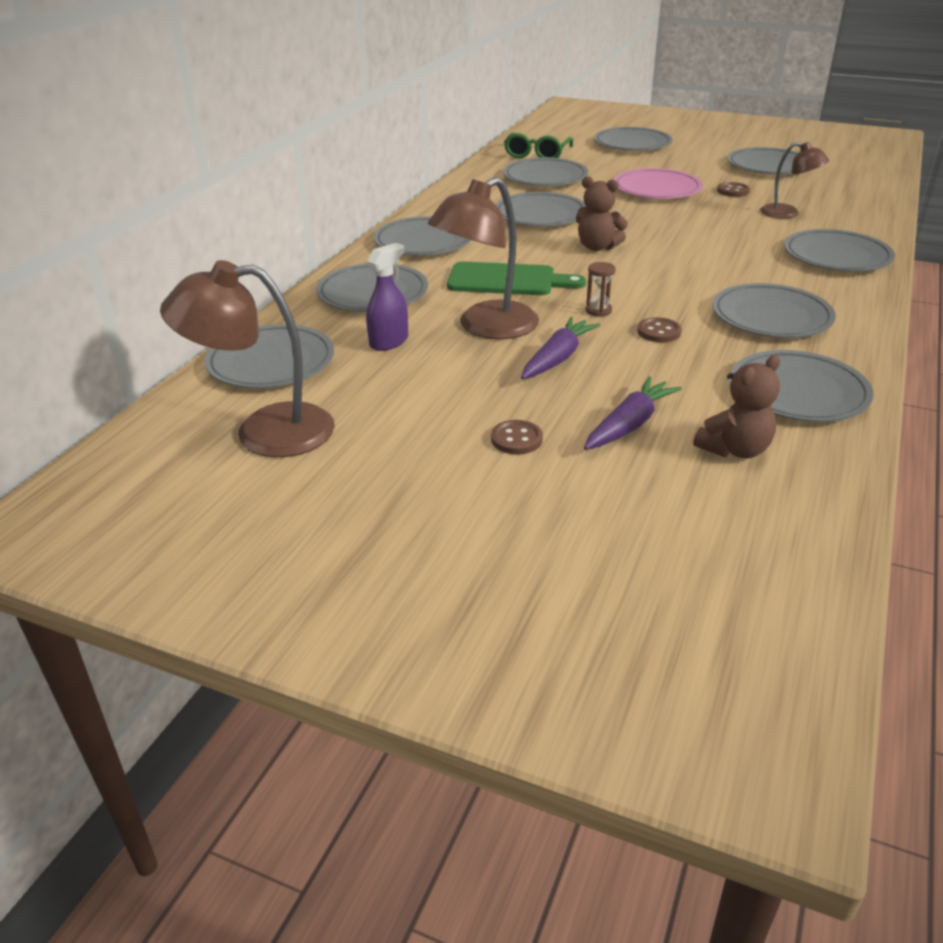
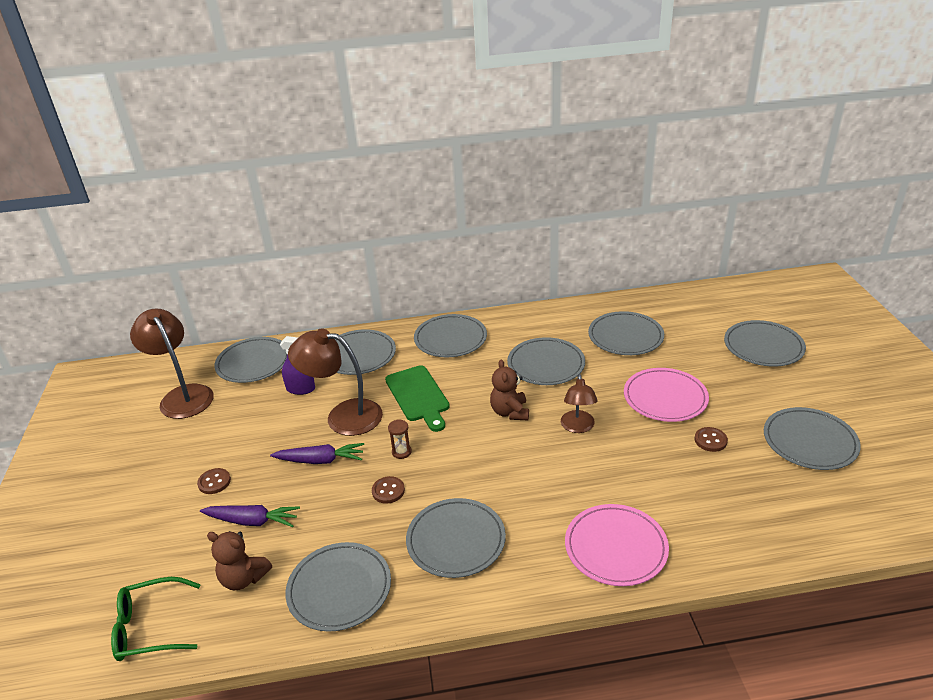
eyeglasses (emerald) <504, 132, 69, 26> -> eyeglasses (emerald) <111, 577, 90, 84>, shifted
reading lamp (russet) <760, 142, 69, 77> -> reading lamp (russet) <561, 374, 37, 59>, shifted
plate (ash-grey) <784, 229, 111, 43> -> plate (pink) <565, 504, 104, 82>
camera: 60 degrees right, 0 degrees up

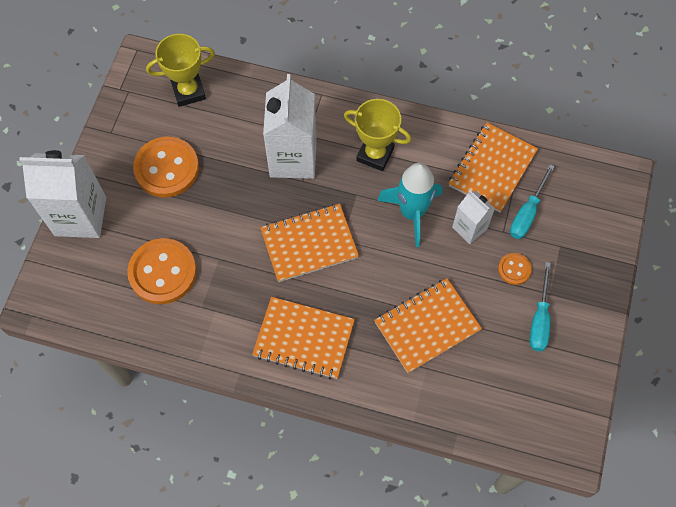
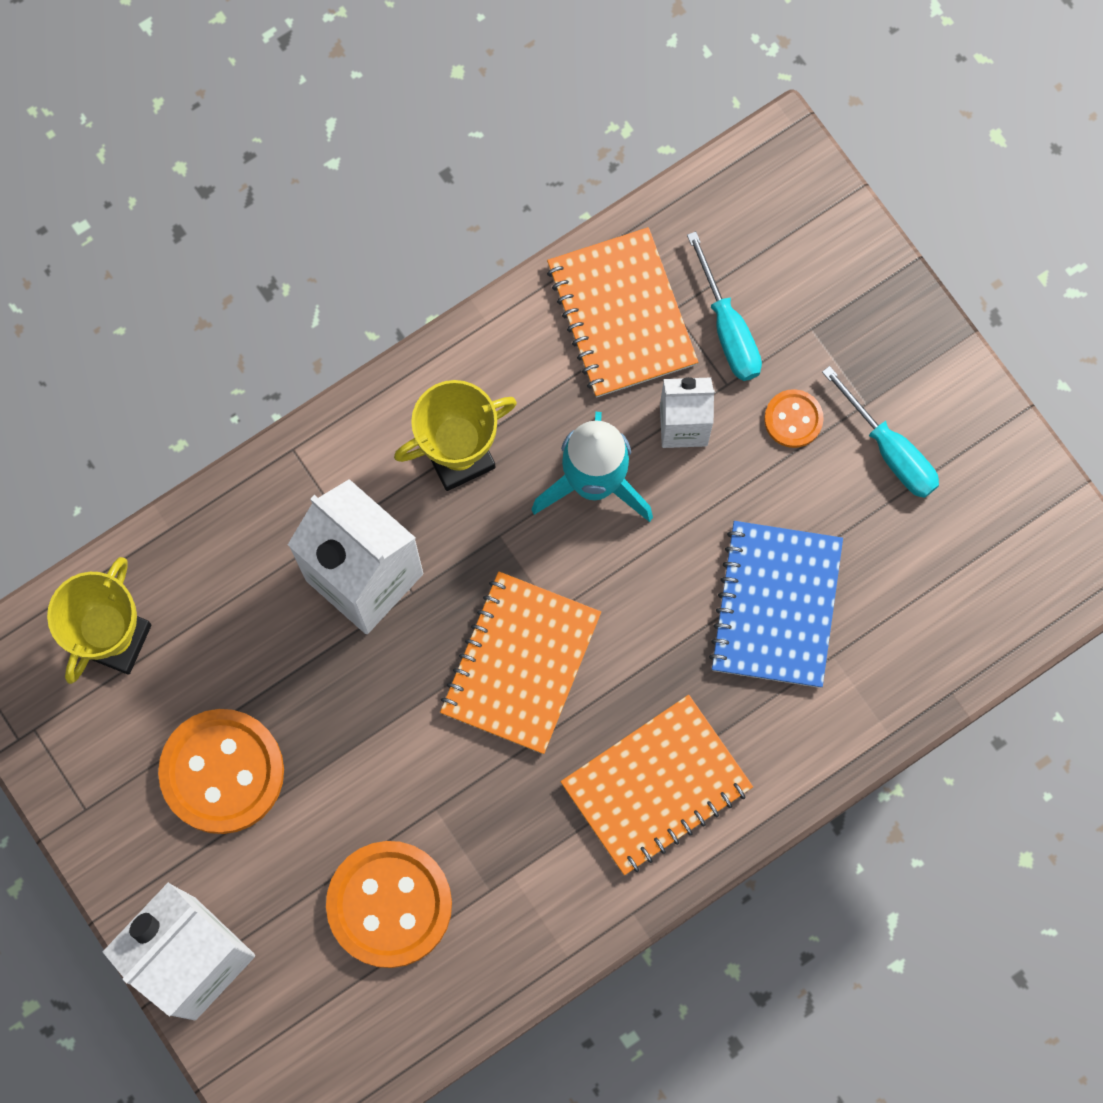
notebook (orange-coloured) <374, 278, 108, 95> -> notebook (cobalt) <709, 521, 134, 167>
camera: 50 degrees left, 10 degrees up

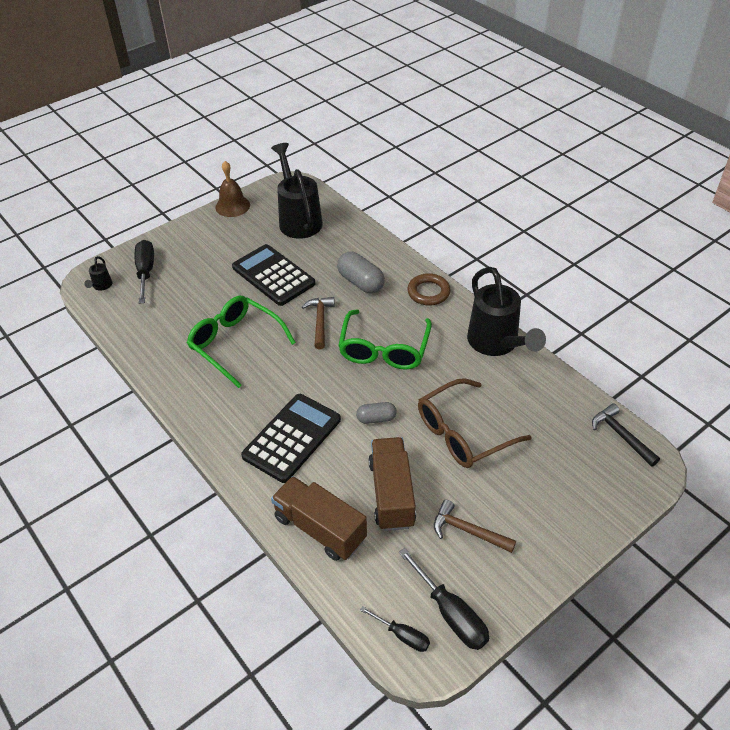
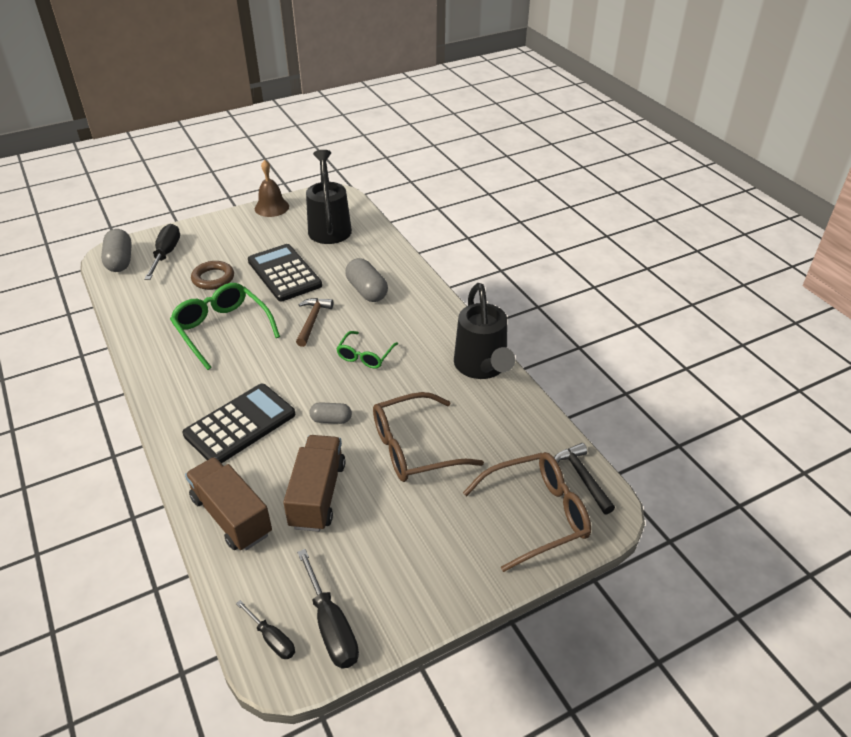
watering can (black) <84, 256, 28, 35> -> capsule (ash-grey) <101, 229, 31, 43>
eyeglasses (emerald) <338, 309, 94, 60> -> eyeglasses (emerald) <336, 331, 62, 38>, x0.58
ring (russet) <407, 273, 44, 33> -> ring (russet) <191, 261, 43, 29>, shifted
claw hammer (russet) <434, 500, 82, 53> -> none
none -> eyeglasses (russet) <463, 452, 128, 120>
camera: 10 degrees right, 5 degrees down

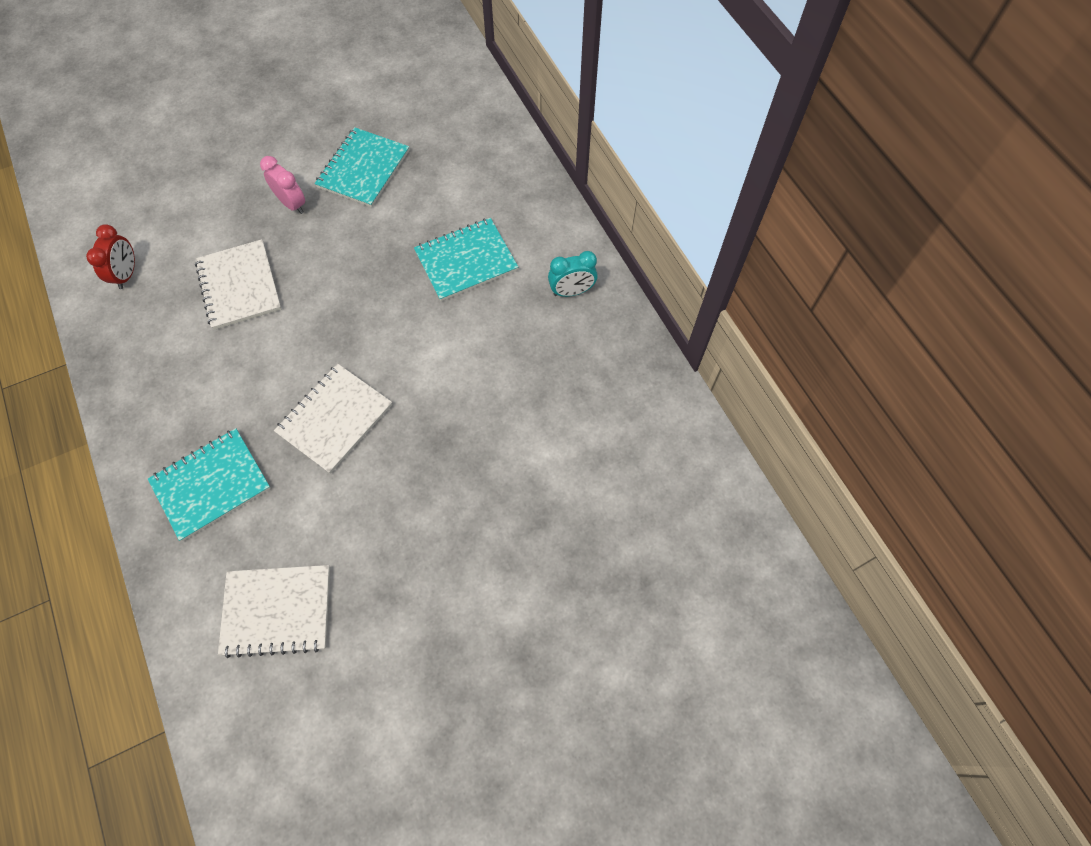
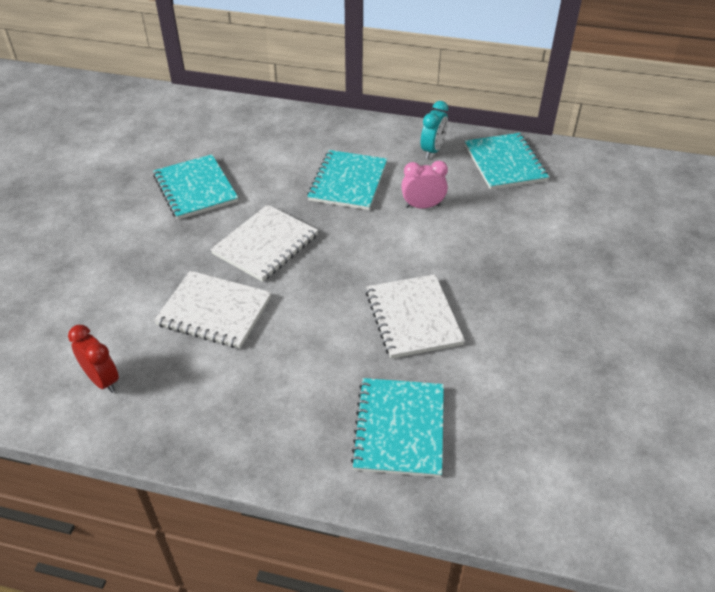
notebook (pure white) <218, 565, 112, 93> -> notebook (pure white) <210, 204, 108, 78>, shifted
clock (pink) <260, 156, 45, 58> -> clock (pink) <401, 161, 47, 47>, shifted
none -> notebook (teal) <465, 133, 84, 57>
camera: 50 degrees left, 20 degrees down

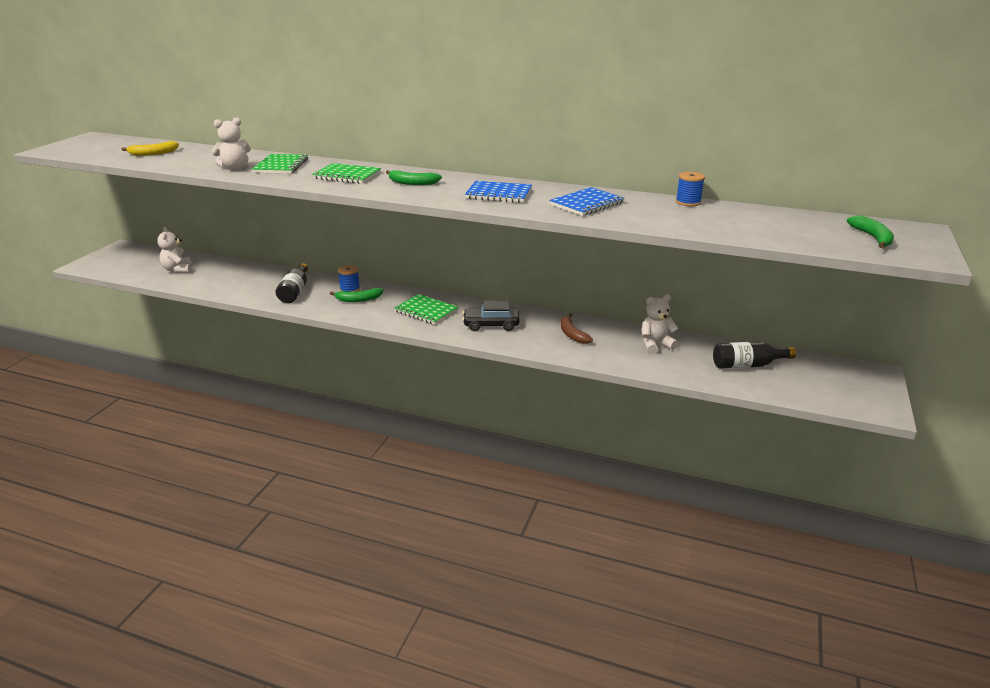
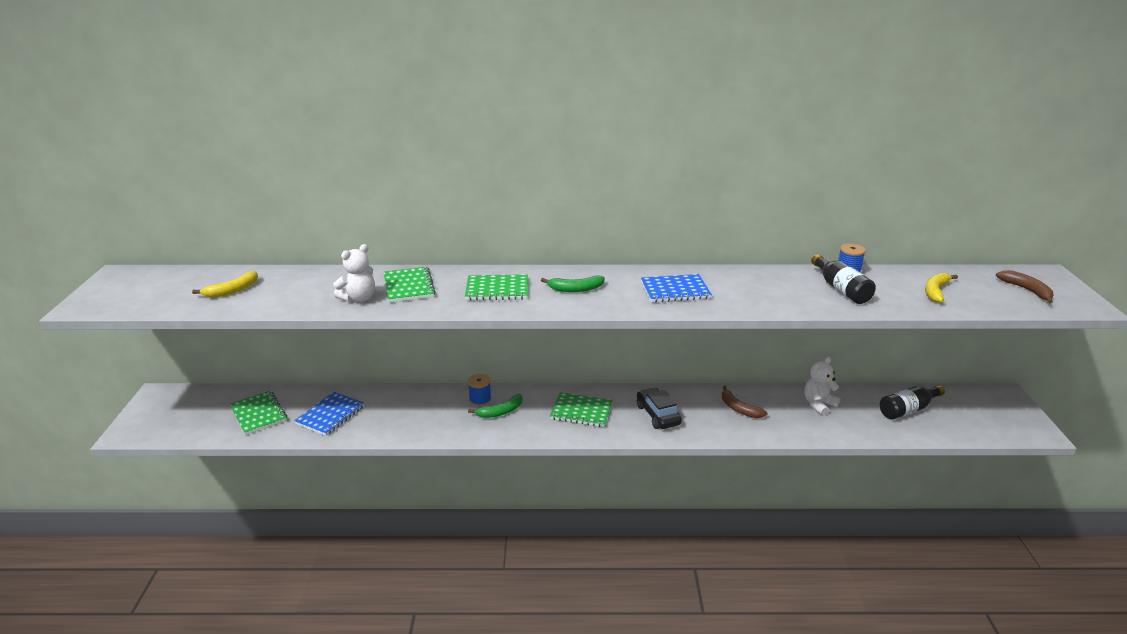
teddy (pure white) <157, 227, 35, 46> -> notebook (emerald) <230, 391, 57, 44>
flask (black) <276, 263, 32, 40> -> flask (black) <811, 254, 65, 50>, shifted
toy car (black) <462, 301, 58, 30> -> toy car (black) <637, 387, 45, 42>, 90 degrees clockwise
notebook (cobalt) <549, 187, 75, 29> -> notebook (cobalt) <294, 392, 70, 44>, shifted
toy banana (emerald) <847, 216, 47, 32> -> toy banana (russet) <996, 270, 58, 34>
none -> toy banana (golden) <925, 273, 33, 29>
camera: 20 degrees left, 0 degrees up

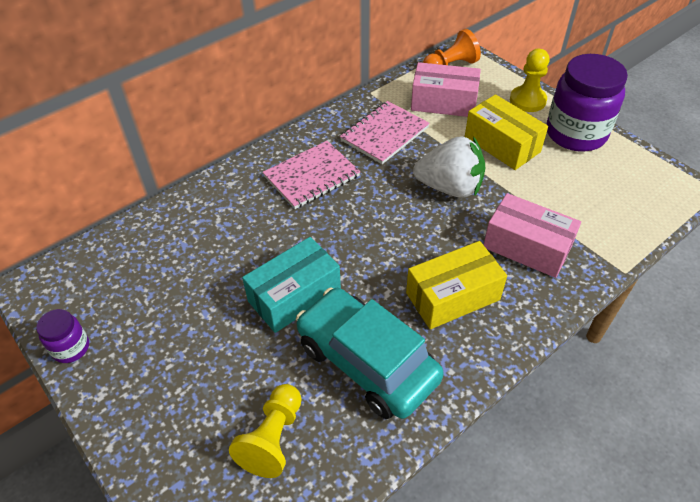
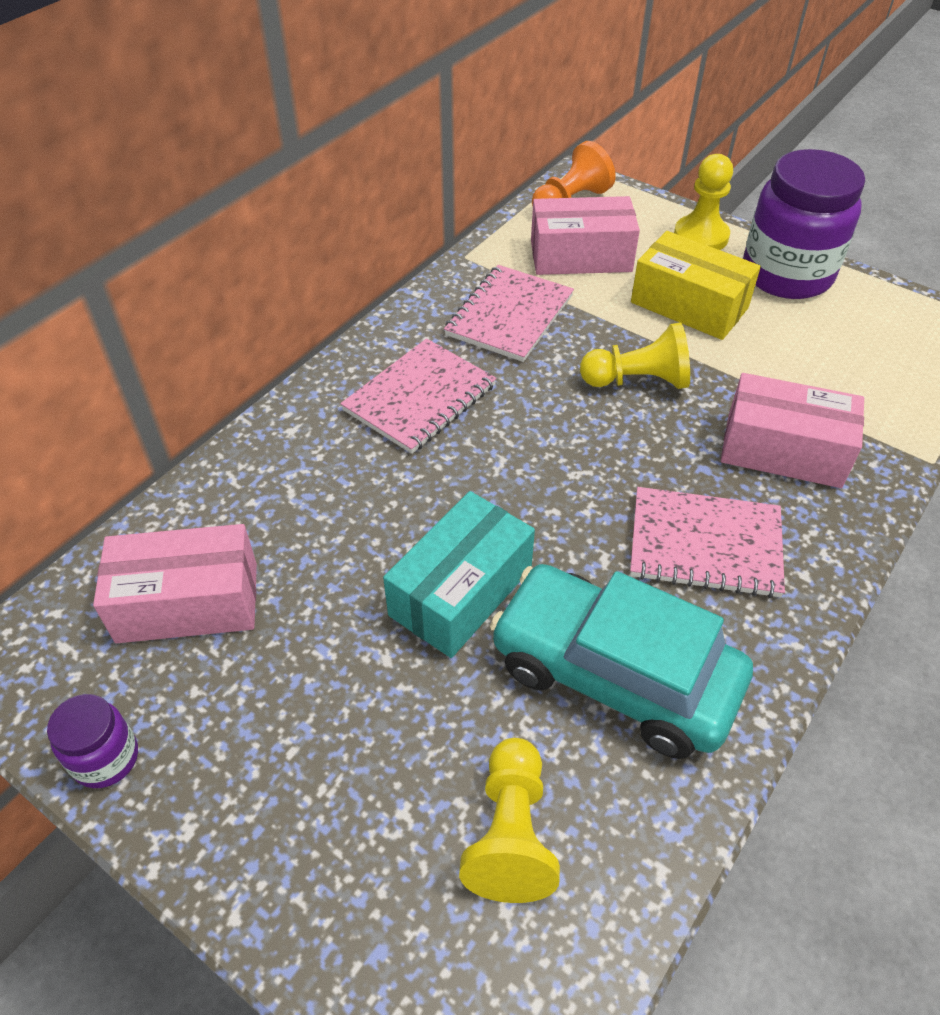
parcel (golden) <406, 241, 101, 88> -> notebook (pink) <630, 487, 155, 111>
strawberry (pure white) <413, 136, 73, 62> -> chess pawn (golden) <580, 323, 110, 66>
none -> parcel (pink) <93, 524, 164, 119>
camera: 15 degrees left, 0 degrees up

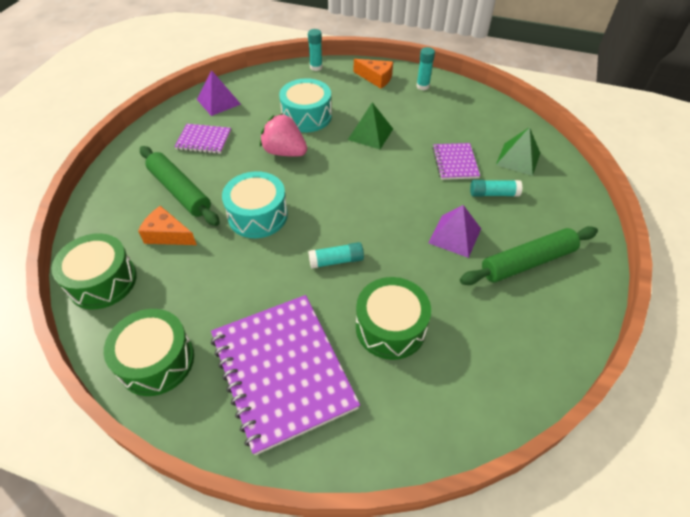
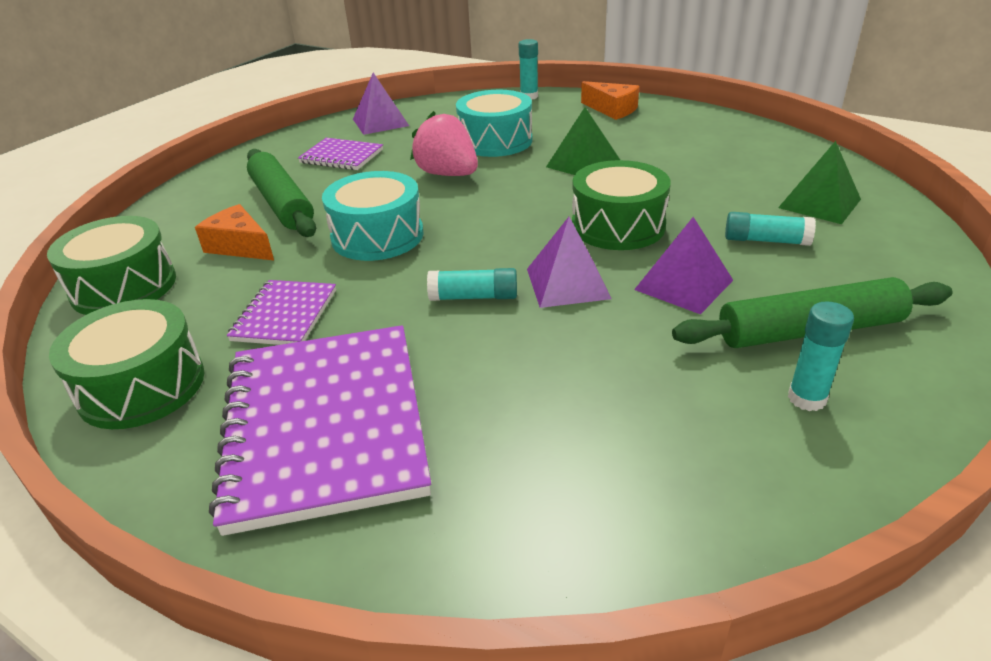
toy drum (emerald) <356, 277, 75, 83> -> toy drum (emerald) <572, 160, 99, 90>, shifted
stick of glue (teal) <416, 47, 19, 43> -> stick of glue (teal) <788, 301, 66, 110>, shifted
notebook (purple) <432, 143, 48, 37> -> notebook (purple) <227, 280, 109, 65>, shifted
none -> pyramid shape (purple) <527, 217, 84, 91>
camera: 15 degrees right, 15 degrees down

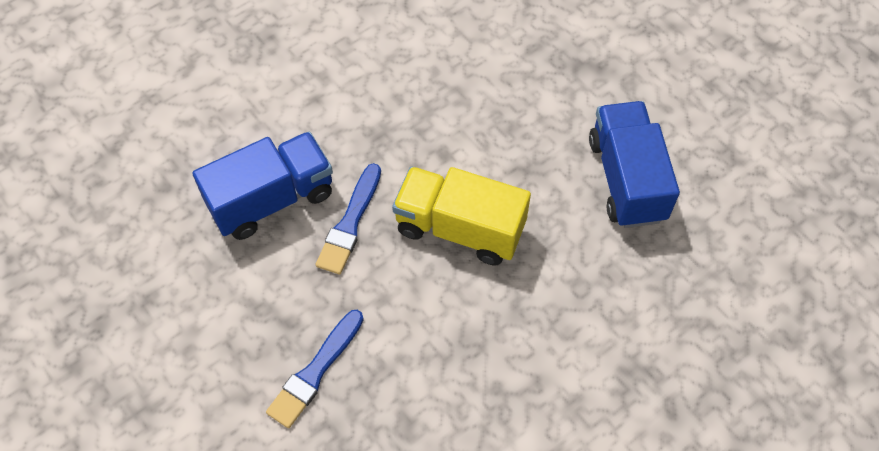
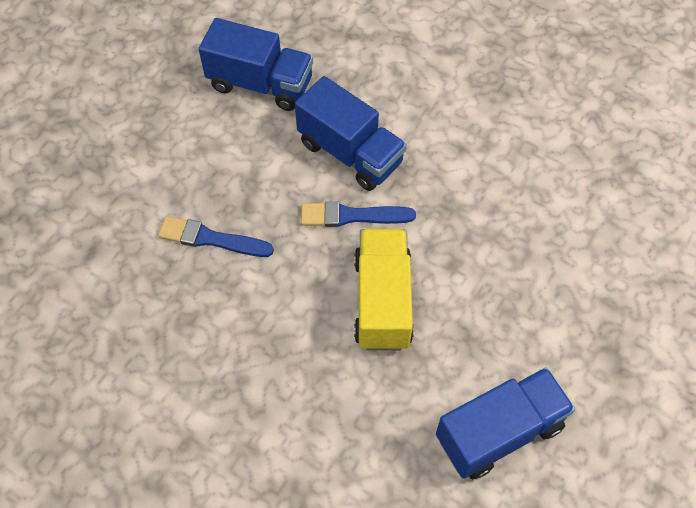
none -> toy truck (cobalt) <199, 18, 114, 93>
camera: 70 degrees right, 0 degrees up

